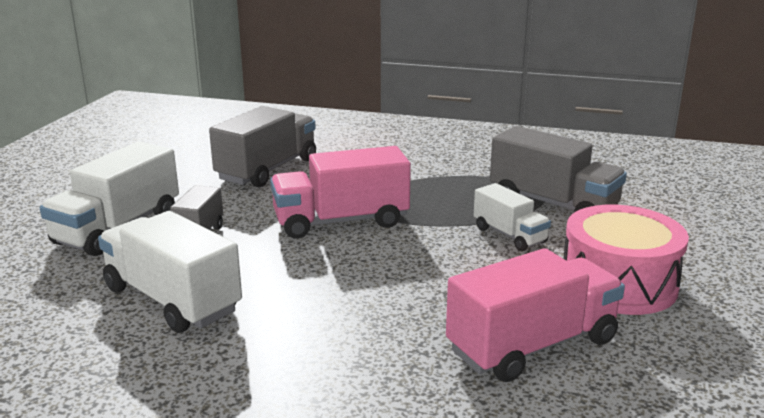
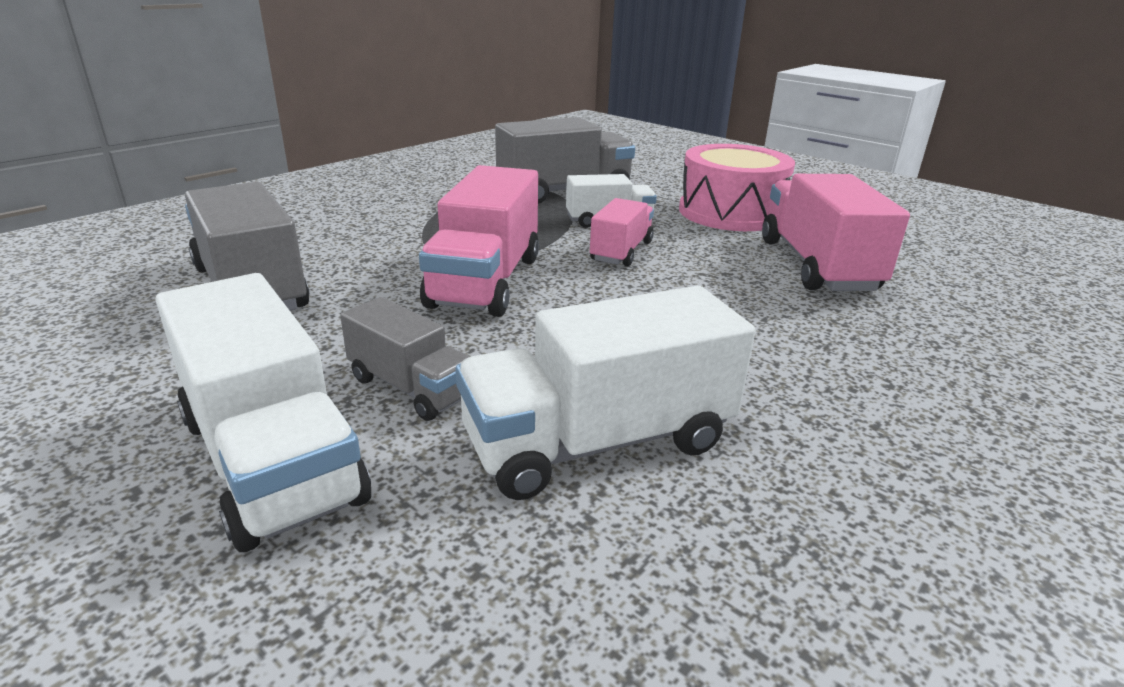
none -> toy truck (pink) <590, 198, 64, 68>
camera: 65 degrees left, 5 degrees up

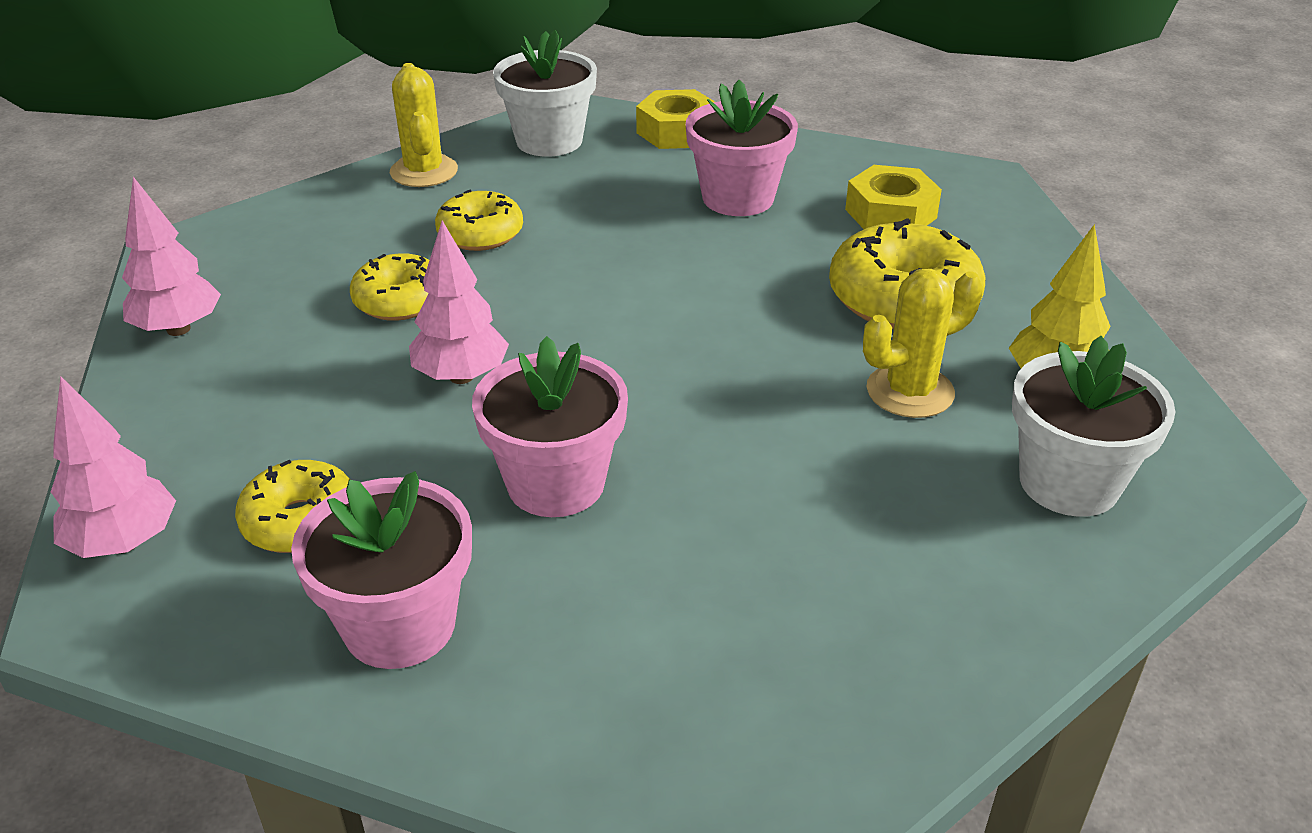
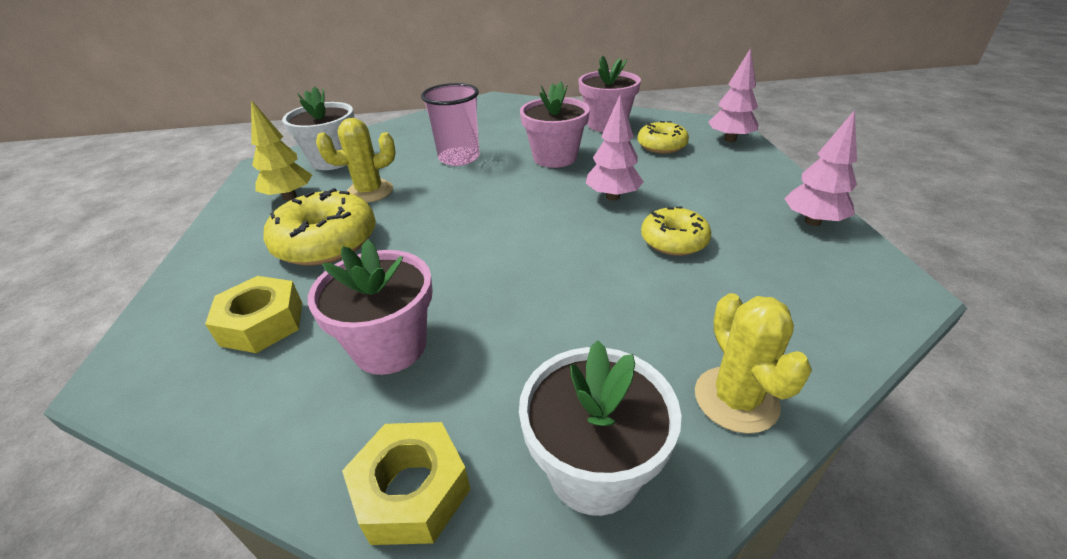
doughnut (golden) <435, 190, 88, 61> -> none
none -> beaker (pink) <421, 83, 59, 83>
camera: 175 degrees left, 0 degrees up

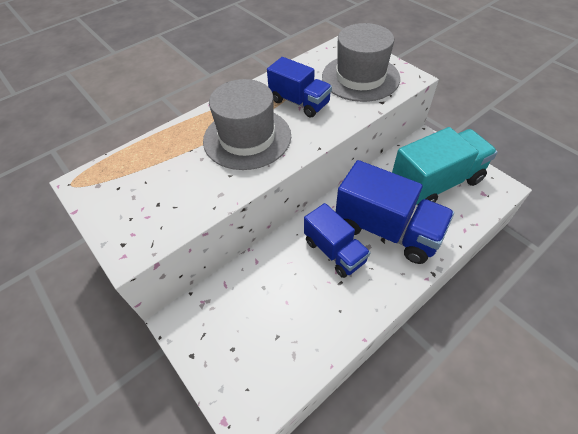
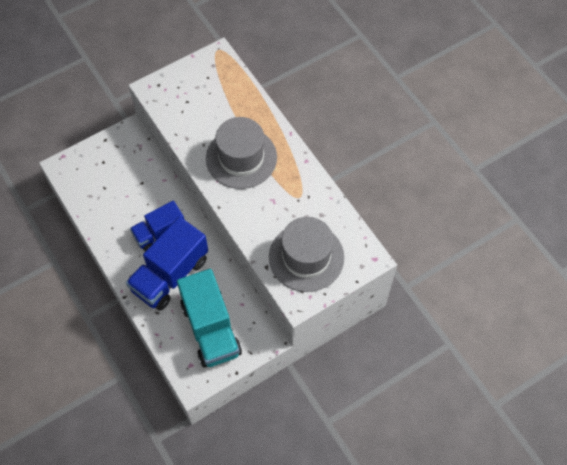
toy truck (cobalt) <267, 57, 65, 61> -> none
camera: 95 degrees right, 10 degrees up

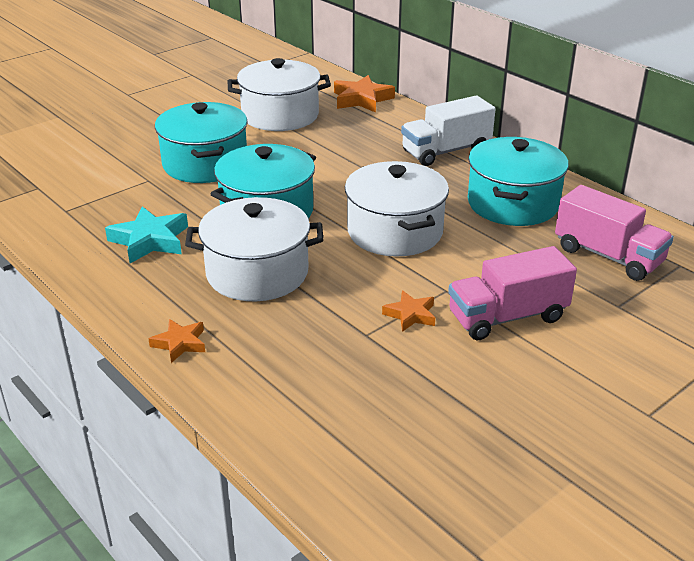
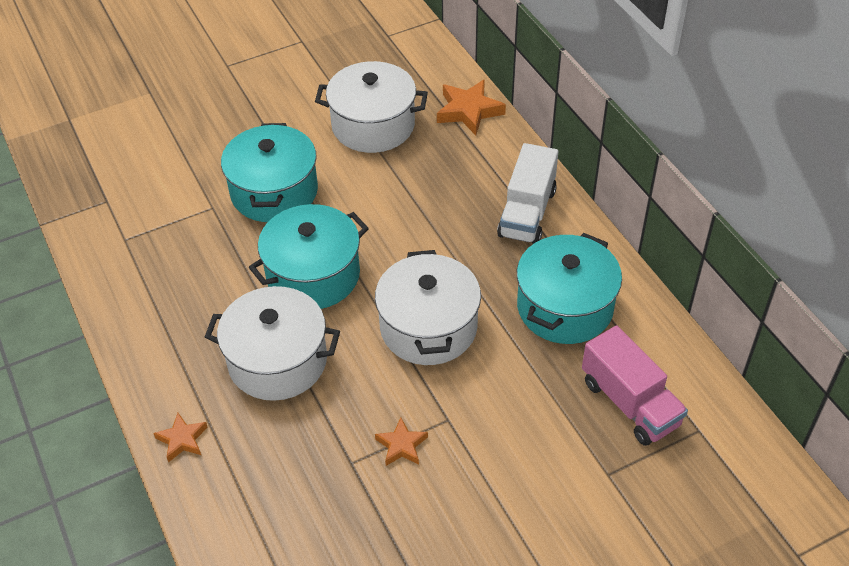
five-pointed star (teal) <105, 206, 83, 57> -> none
toy truck (pure white) <401, 96, 94, 70> -> toy truck (pure white) <497, 143, 61, 101>, 60 degrees counterclockwise
toy truck (pink) <448, 246, 129, 94> -> none
camera: 15 degrees right, 15 degrees up

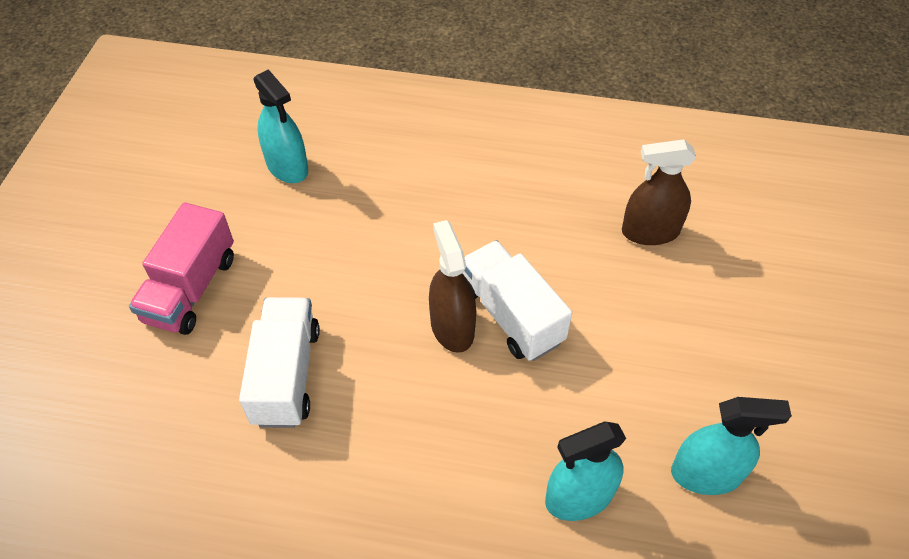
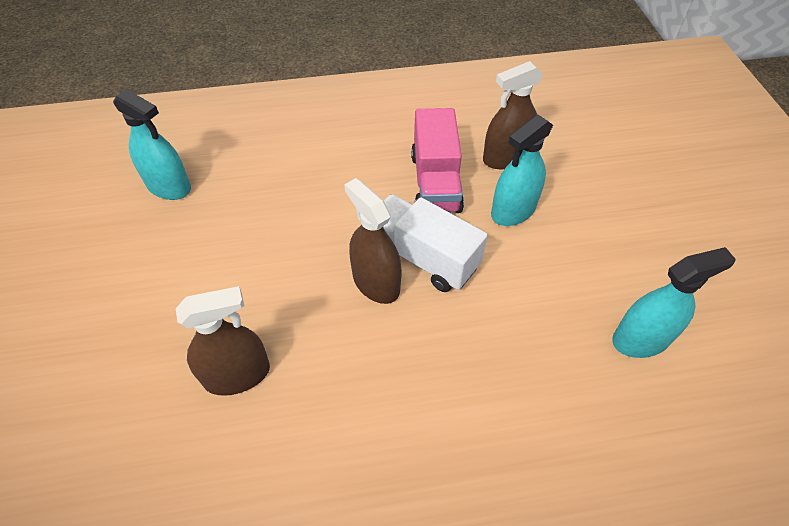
toy truck (pink) <129, 202, 105, 133> -> toy truck (pink) <411, 108, 53, 105>, shifted
toy truck (pure white) <239, 297, 81, 131> -> spray cleaner (russet) <176, 286, 94, 110>
spray cleaner (teal) <545, 421, 81, 100> -> spray cleaner (teal) <491, 115, 62, 111>, shifted
camera: 20 degrees left, 0 degrees up

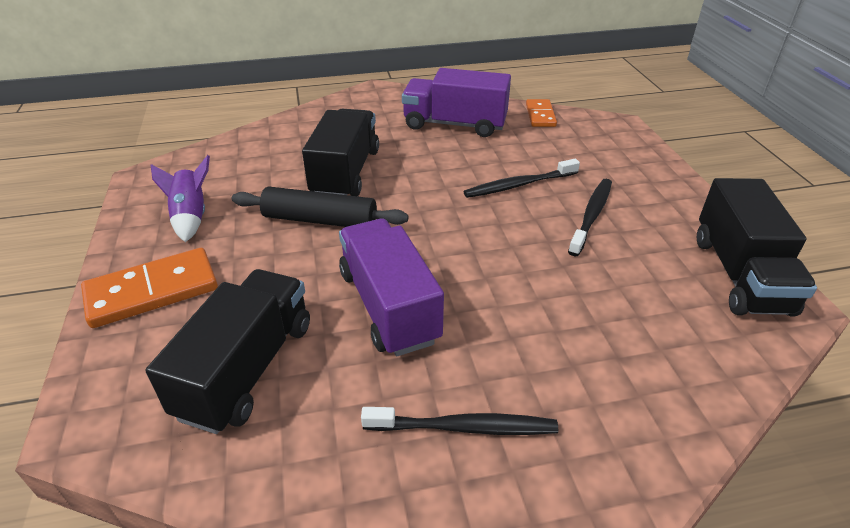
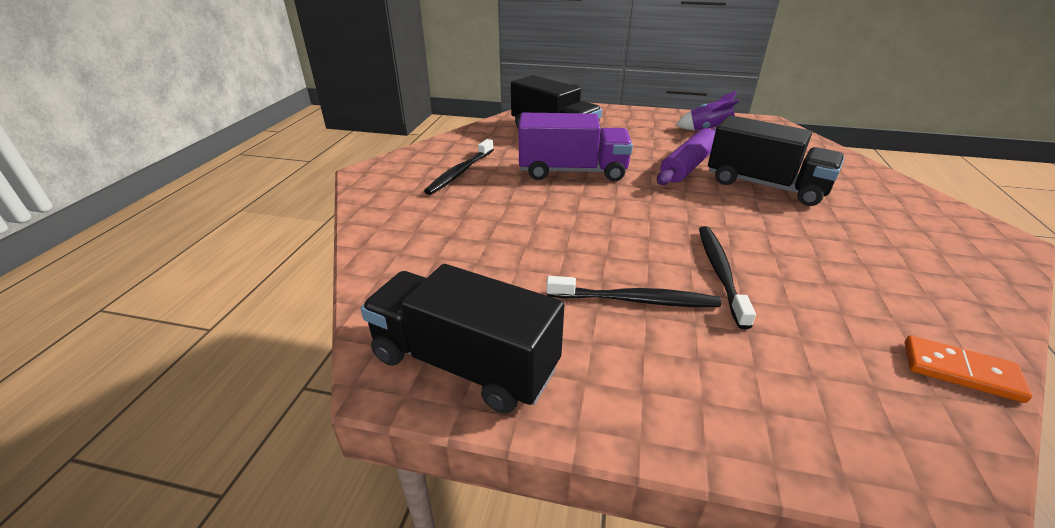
domino (orange-coloured) <81, 248, 137, 80> -> none
pastry roller (black) <232, 186, 176, 41> -> pastry roller (purple) <657, 128, 59, 57>
toy truck (purple) <402, 68, 109, 69> -> none
dental brush (black) <568, 179, 44, 77> -> dental brush (black) <546, 276, 175, 31>, 45 degrees counterclockwise
camera: 115 degrees right, 5 degrees down

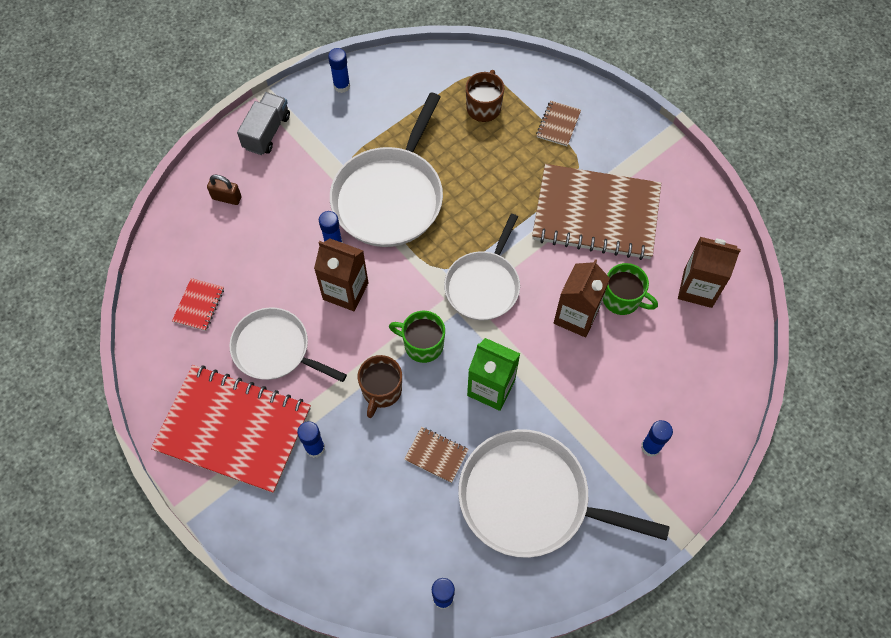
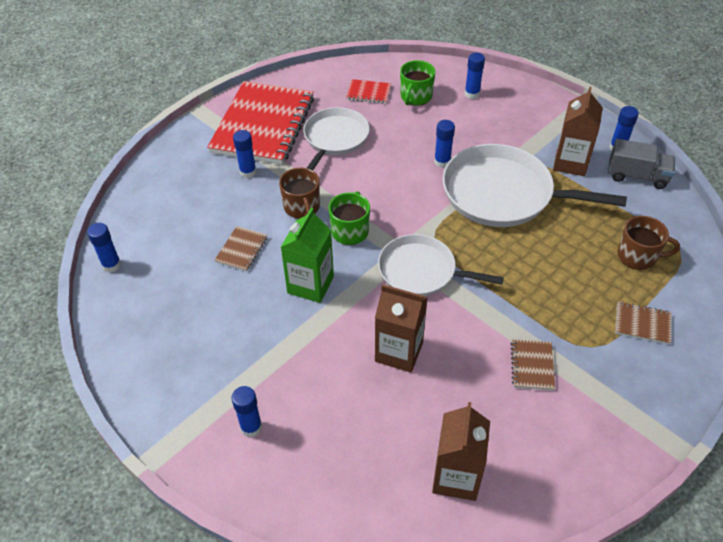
small lock (russet) <207, 175, 34, 30> -> stick of glue (cobalt) <465, 53, 20, 46>
toy truck (ash-grey) <237, 92, 53, 63> -> toy truck (ash-grey) <608, 139, 67, 50>, shifted
juice carton (russet) <314, 239, 54, 72> -> juice carton (russet) <553, 87, 50, 89>, shifted
mug (russet) <358, 355, 44, 63> -> mug (russet) <279, 168, 41, 51>, 120 degrees counterclockwise
frying pan (pure white) <458, 429, 212, 129> -> none
notebook (russet) <532, 164, 129, 96> -> notebook (russet) <511, 339, 44, 52>, x0.40
mug (emerald) <603, 263, 55, 52> -> mug (emerald) <400, 60, 35, 46>, shifted
camera: 85 degrees right, 15 degrees down

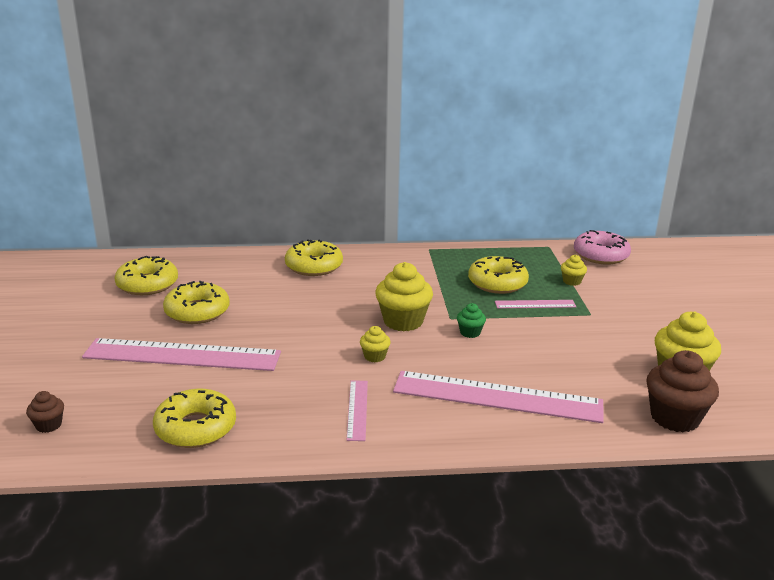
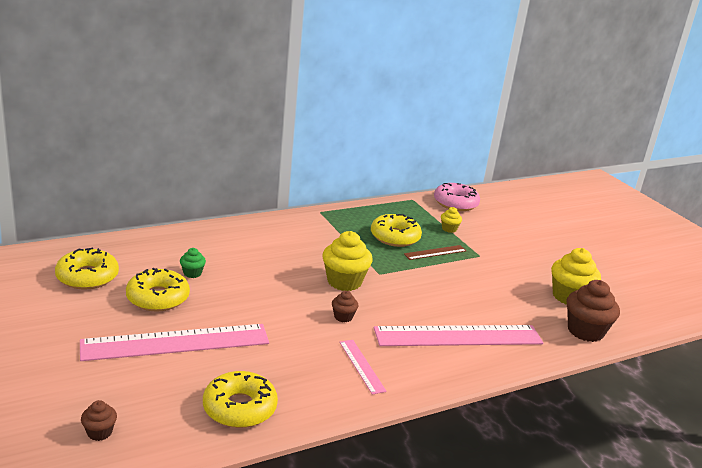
doughnut (golden) <285, 239, 58, 37> -> none
fairy cake (golden) <360, 326, 31, 36> -> fairy cake (russet) <332, 291, 26, 31>
fairy cake (emerald) <457, 303, 29, 35> -> fairy cake (emerald) <180, 248, 26, 30>, shifted
measuring stick (pink) <495, 300, 81, 8> -> measuring stick (russet) <404, 245, 62, 15>
camera: 25 degrees left, 0 degrees up

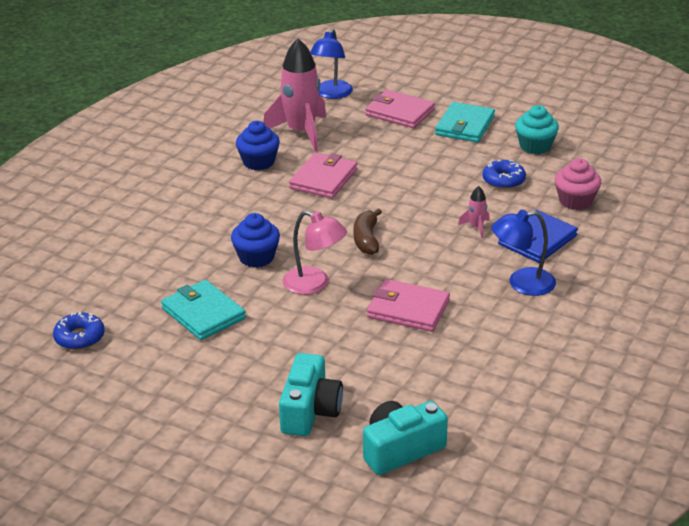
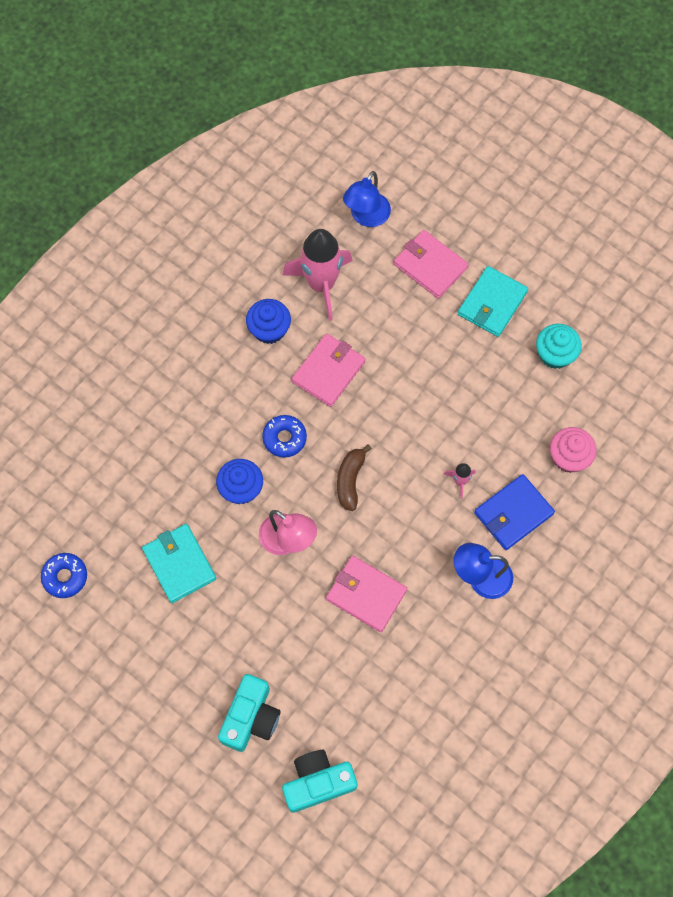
doughnut (cobalt) <483, 160, 43, 29> -> doughnut (cobalt) <262, 415, 45, 43>, shifted
camera: 10 degrees right, 35 degrees up

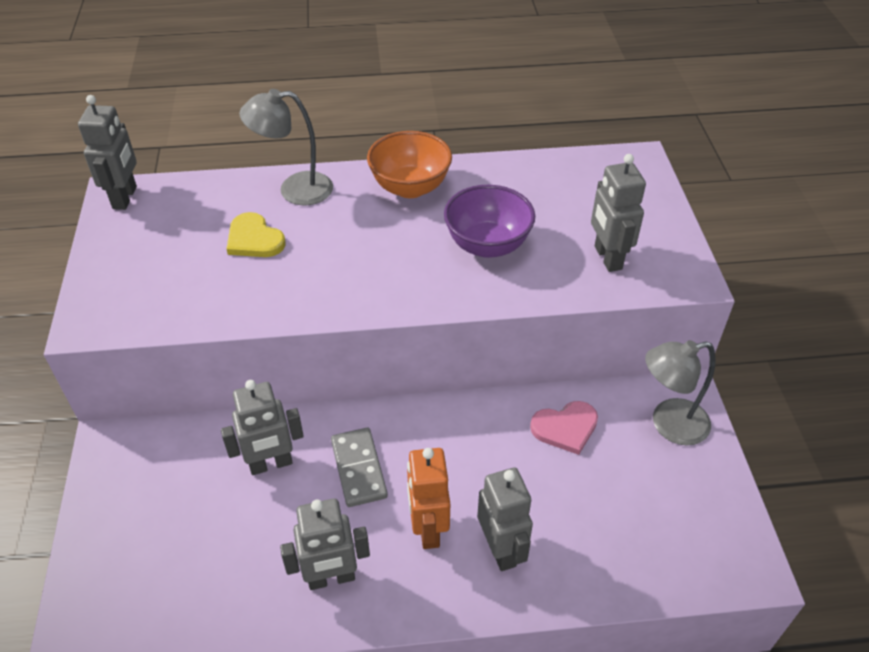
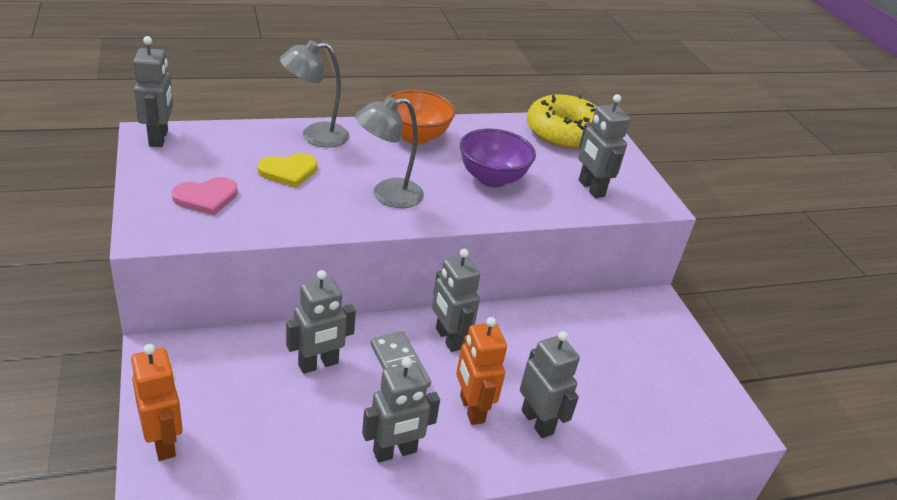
heart (golden) <226, 212, 60, 45> -> heart (golden) <258, 153, 60, 35>, 60 degrees counterclockwise
heart (pink) <530, 401, 68, 54> -> heart (pink) <172, 177, 66, 38>, shifted
reading lamp (ash-grey) <645, 340, 71, 106> -> reading lamp (ash-grey) <355, 96, 69, 112>, shifted
none -> robot (orange-coloured) <131, 344, 52, 117>
none -> robot (ash-grey) <432, 249, 48, 103>
none -> doughnut (golden) <527, 94, 70, 55>
camera: 15 degrees left, 10 degrees down

